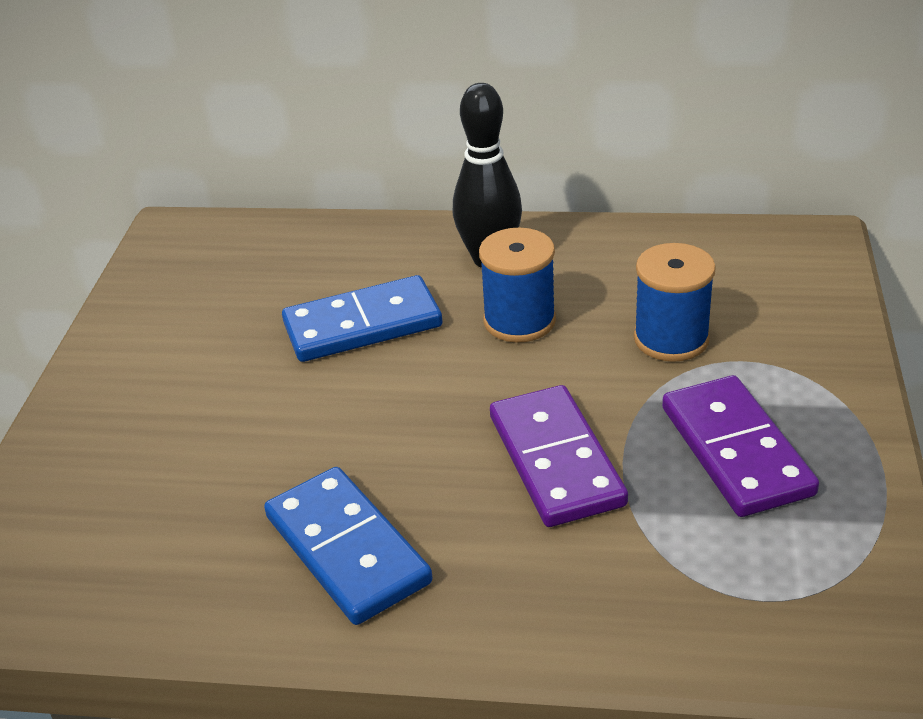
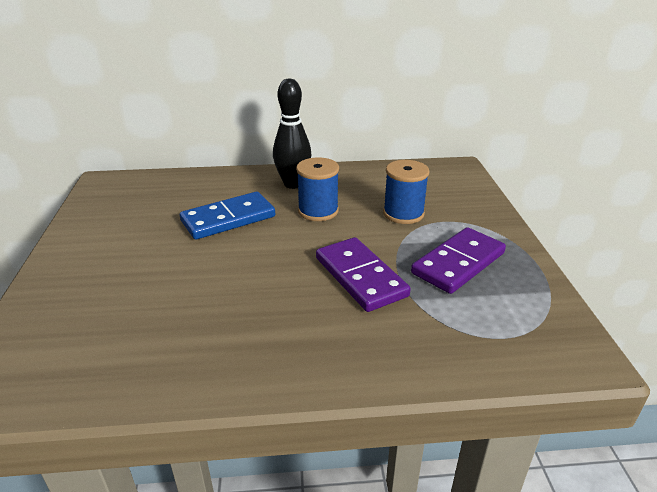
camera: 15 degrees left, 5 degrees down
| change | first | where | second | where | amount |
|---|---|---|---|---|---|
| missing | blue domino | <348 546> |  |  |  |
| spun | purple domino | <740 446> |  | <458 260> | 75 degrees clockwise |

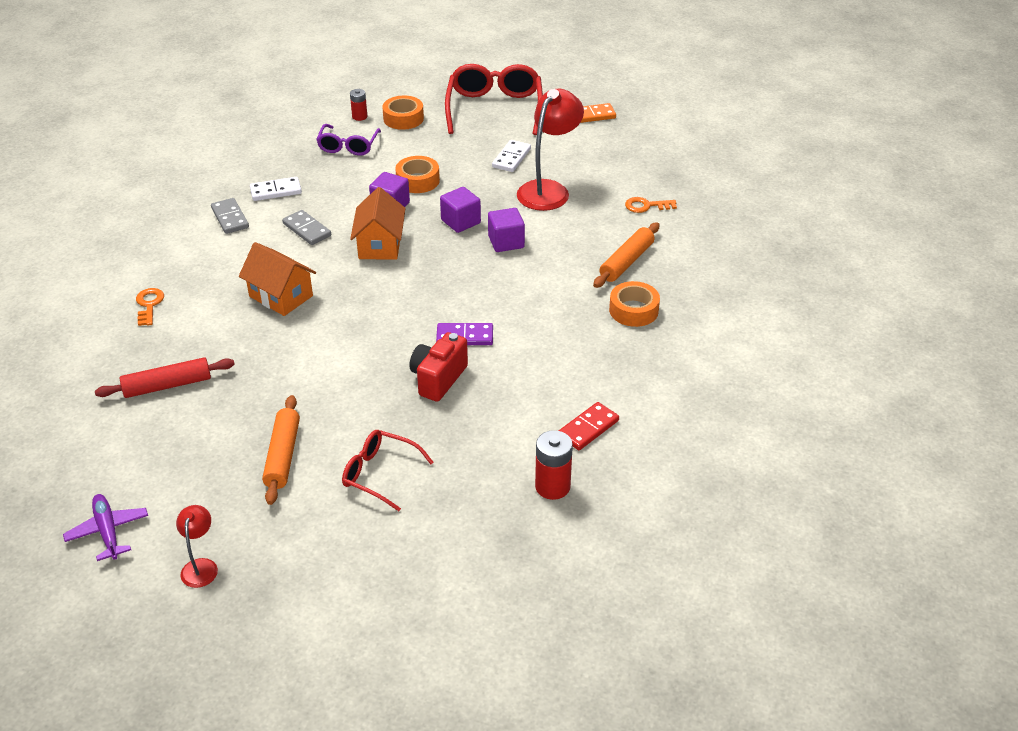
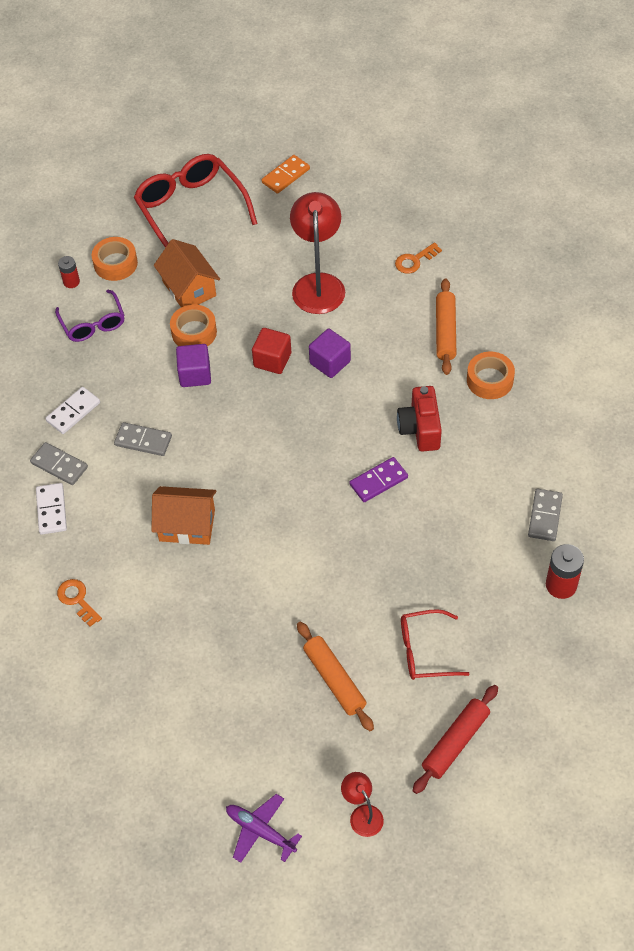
camera: 30 degrees left, 15 degrees up
| change | first | where | second | where | amount |
|---|---|---|---|---|---|
| relocated | red rolling pin | <165 377> |  | <455 739> |  |
| relocated | orange house | <378 223> |  | <187 273> |  |
| relocated | red camera | <438 367> |  | <419 419> |  |
| relocated | white domino | <511 156> |  | <51 509> |  |
| colour | purple cube | <460 210> | red cube | <271 351> |  |
| colour | red domino | <589 426> | grey domino | <545 515> |  |

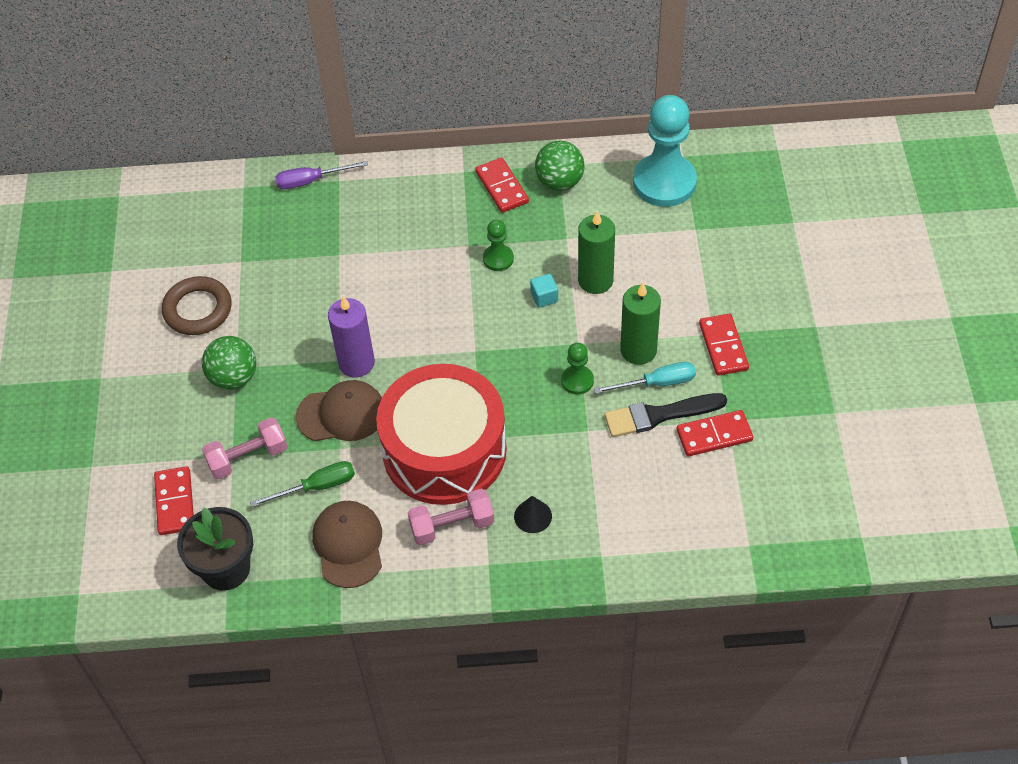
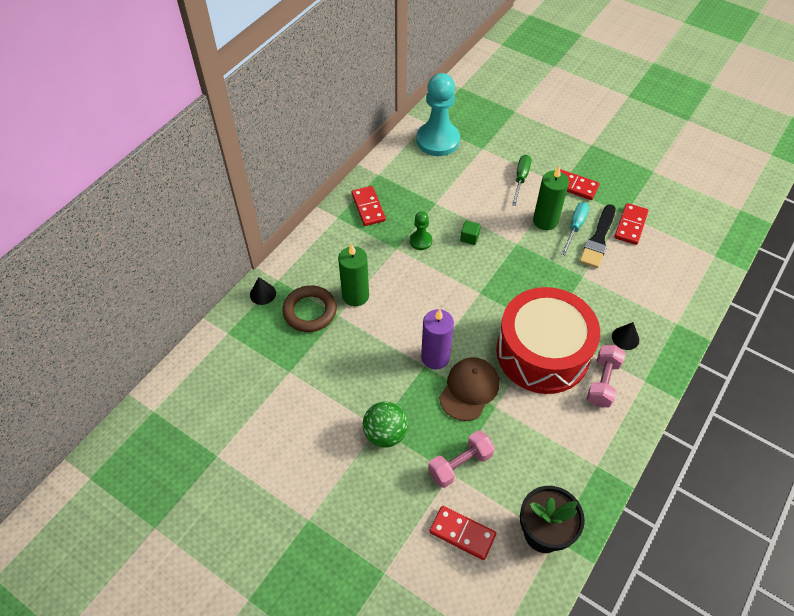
camera: 55 degrees left, 0 degrees up
| change | first | where | second | where | amount |
|---|---|---|---|---|---|
| missing | brown cap | <347 544> |  |  |  |
| missing | green ball | <560 166> |  |  |  |
| missing | green pawn | <577 369> |  |  |  |
| relocated | brown ring | <196 305> |  | <309 308> |  |
| relocated | green screwdriver | <302 484> |  | <522 180> |  |
| relocated | green candle | <596 252> |  | <353 275> |  |
| exchanged | purple screwdriver | <321 175> | black cone | <263 291> |  |
| colour | turquoise cube | <544 291> | green cube | <470 233> |  |
| spun | pink dumbbell | <245 448> |  | <461 459> | 45 degrees clockwise |
| spun | red domino | <502 185> |  | <368 206> | 60 degrees clockwise |

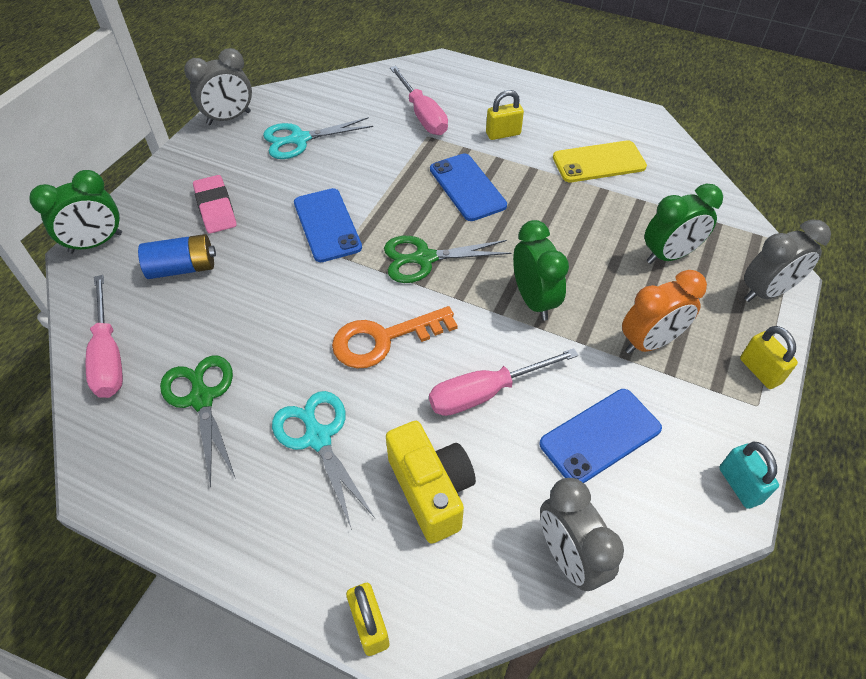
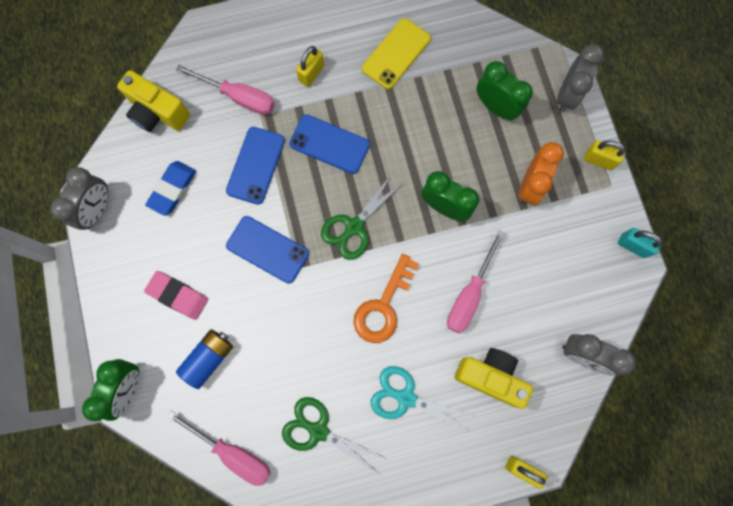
camera: 40 degrees left, 25 degrees up
| change | first | where | second | where | amount |
|---|---|---|---|---|---|
| appeared |  |  | yellow camera | <153 101> |  |
| relocated | blue phone | <600 436> |  | <255 166> |  |
| exchanged | turquoise scissors | <318 138> | blue eraser | <170 188> |  |
| spun | green clock | <684 224> |  | <505 91> | 75 degrees counterclockwise |

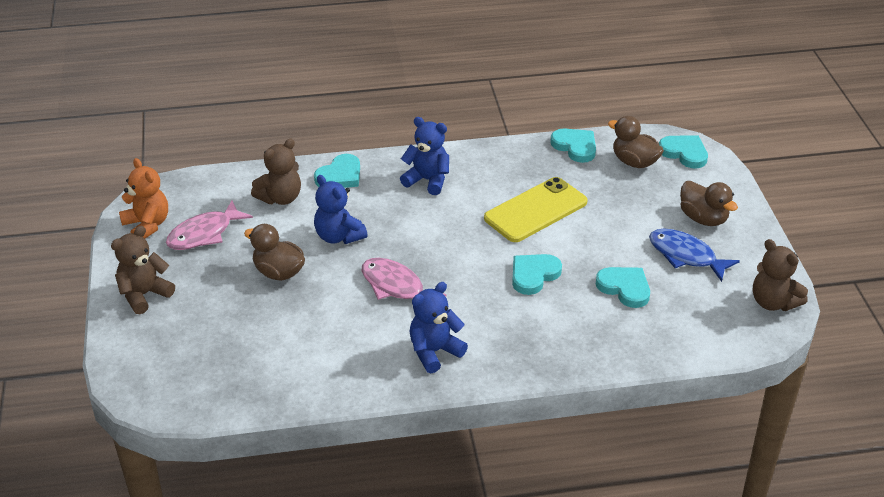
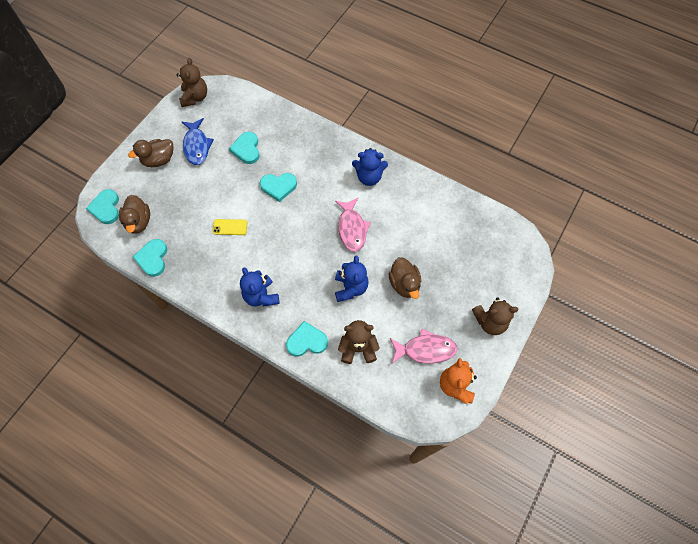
camera: 140 degrees left, 25 degrees up
| change | first | where | second | where | amount |
|---|---|---|---|---|---|
| spun | brown duck | <709 203> |  | <151 153> | 120 degrees counterclockwise |
| size | yellow phone | <536 209> |  | <229 227> | x0.48 |

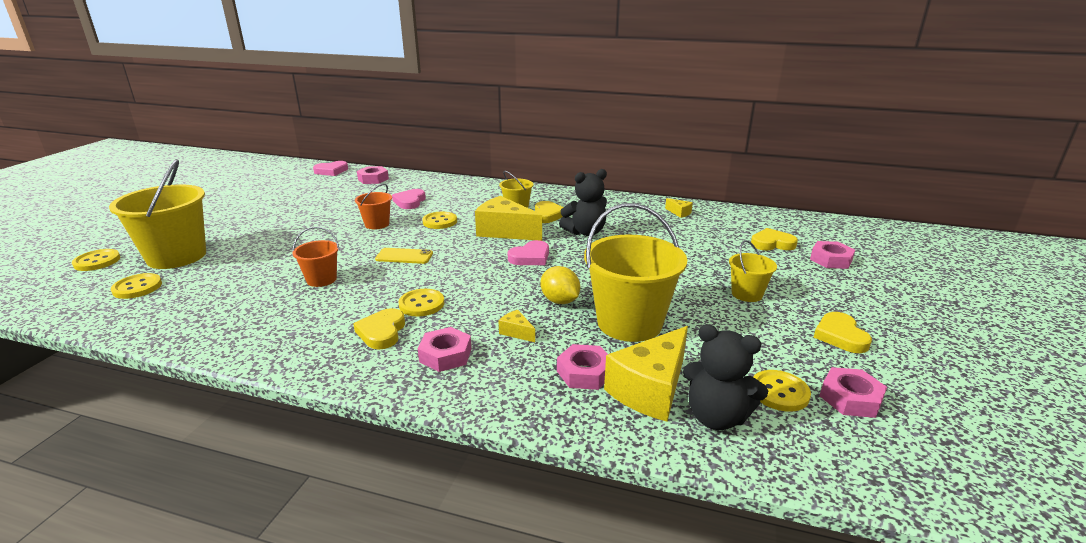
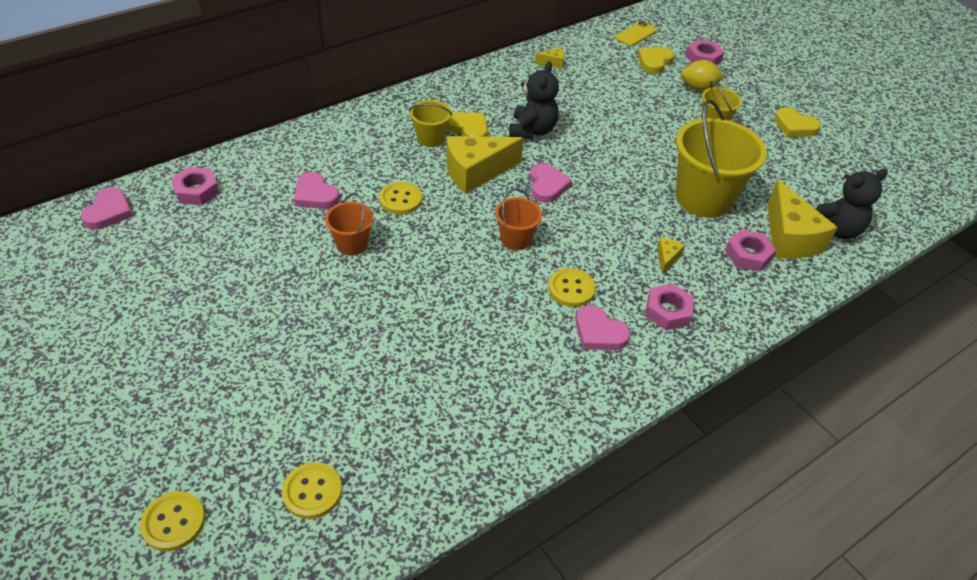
camera: 55 degrees left, 20 degrees up
| change | first | where | second | where | amount |
|---|---|---|---|---|---|
| missing | yellow bucket | <157 214> |  |  |  |
| missing | yellow button | <782 391> |  |  |  |
| missing | pink nut | <853 392> |  |  |  |
| relocated | orange bucket | <316 257> |  | <518 219> |  |
| relocated | yellow phone | <404 256> |  | <636 33> |  |
| relocated | yellow lemon | <560 285> |  | <702 75> |  |
| colour | yellow heart | <379 328> | pink heart | <603 327> |  |
| spun | yellow cheese | <516 326> |  | <671 256> | 120 degrees clockwise |

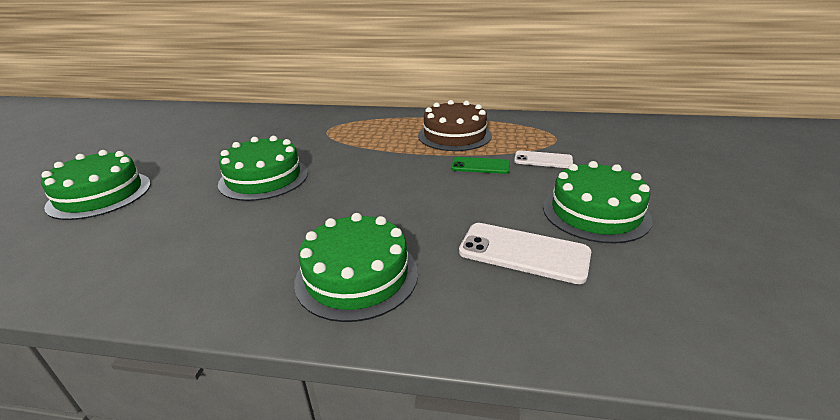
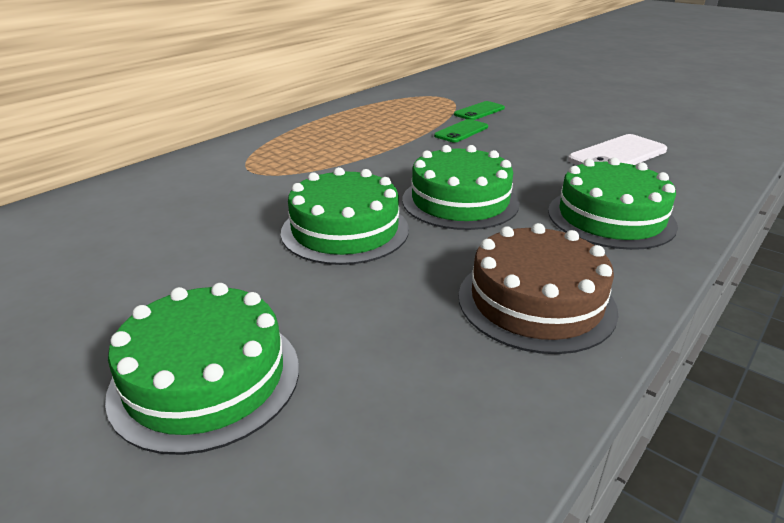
camera: 60 degrees left, 0 degrees up
| change | first | where | second | where | amount |
|---|---|---|---|---|---|
| relocated | brown cake | <455 125> |  | <539 288> |  |
| relocated | green cake | <598 202> |  | <460 187> |  |
| colour | white phone | <543 159> | green phone | <479 110> |  |

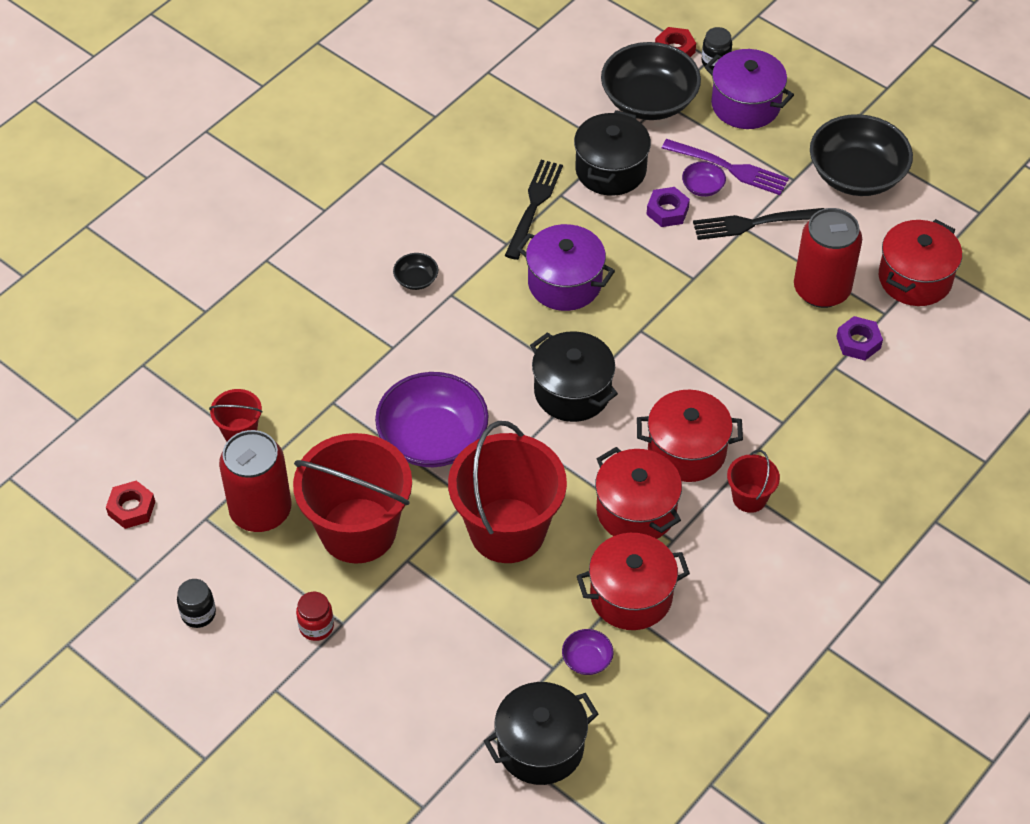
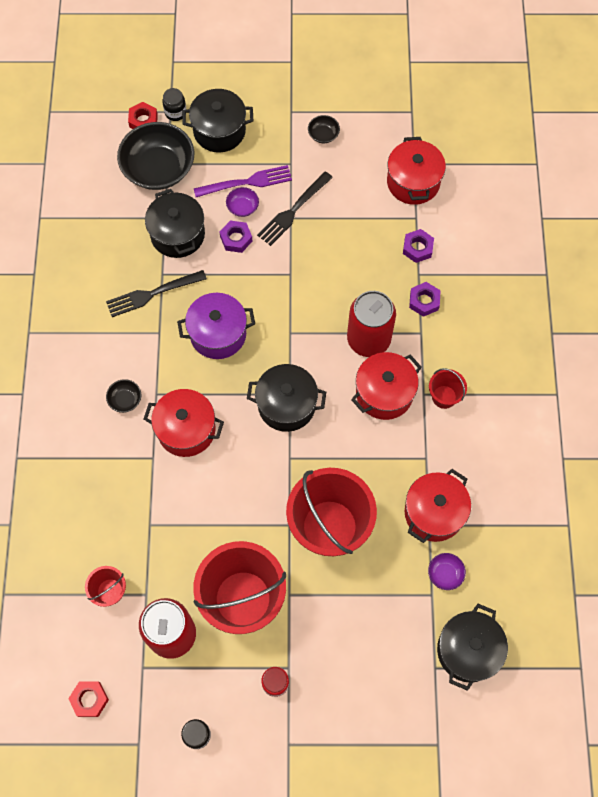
camera: 40 degrees left, 15 degrees up
| change | first | where | second | where | amount |
|---|---|---|---|---|---|
| missing | purple bowl | <432 419> |  |  |  |
| appeared |  |  | purple nut | <425 299> |  |
| relocated | red pot | <638 493> |  | <184 423> |  |
| relocated | red can | <828 258> |  | <371 324> |  |
| colour | purple pot | <749 89> | black pot | <217 121> |  |
| spun | black fork | <534 210> |  | <156 293> | 90 degrees counterclockwise |
| size | black bowl | <861 155> |  | <324 129> | x0.43 |

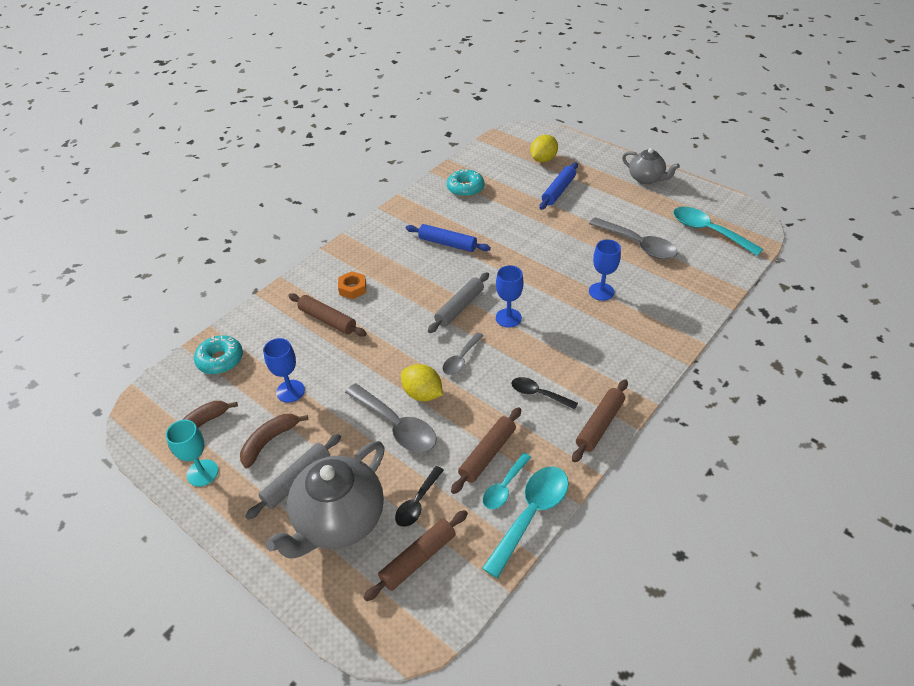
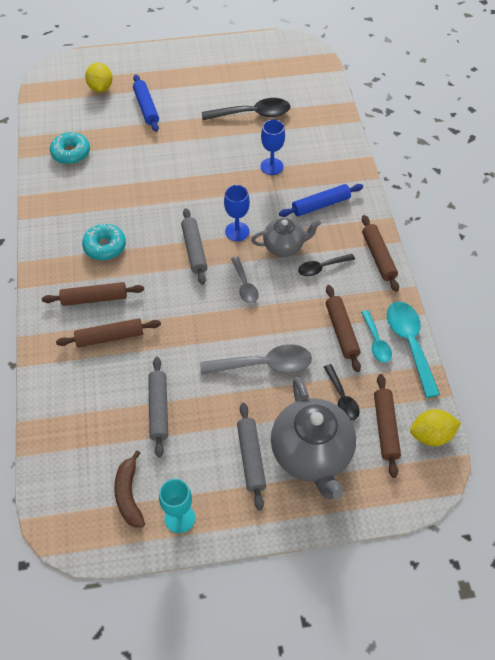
camera: 50 degrees left, 10 degrees up
| change | first | where | second | where | amount |
|---|---|---|---|---|---|
| missing | brown banana | <274 441> |  |  |  |
| missing | turquoise spoon | <718 231> |  |  |  |
| relocated | turquoise donut | <218 354> |  | <104 241> |  |
| relocated | yellow lemon | <422 382> |  | <435 427> |  |
| relocated | blue rolling pin | <448 238> |  | <321 200> |  |
| relocated | grey teapot | <651 166> |  | <286 237> |  |
| exchanged | blue goblet | <284 370> | grey rolling pin | <158 407> |  |
| exchanged | orange nut | <352 285> | brown rolling pin | <93 294> |  |
| colour | grey spoon | <633 238> | black spoon | <246 109> |  |

